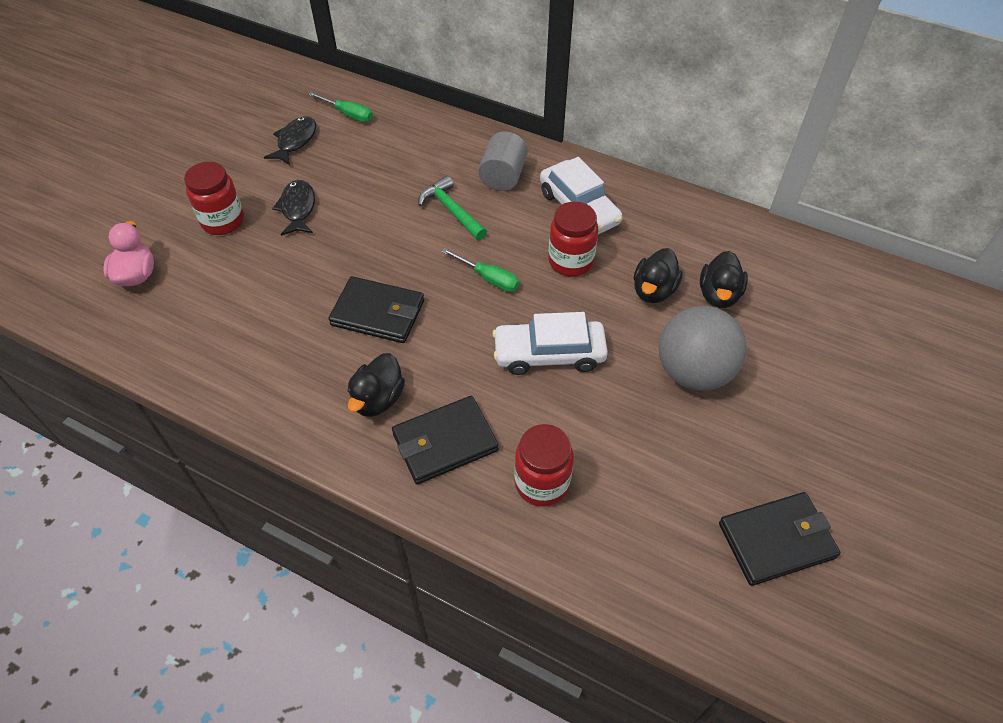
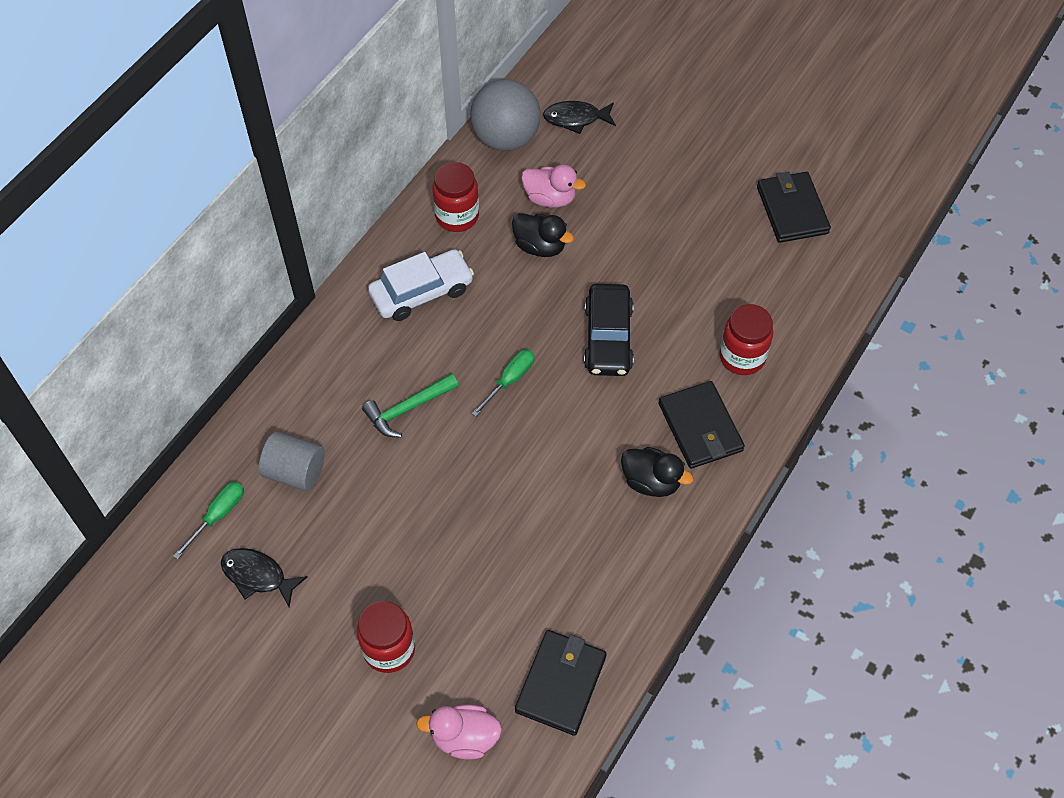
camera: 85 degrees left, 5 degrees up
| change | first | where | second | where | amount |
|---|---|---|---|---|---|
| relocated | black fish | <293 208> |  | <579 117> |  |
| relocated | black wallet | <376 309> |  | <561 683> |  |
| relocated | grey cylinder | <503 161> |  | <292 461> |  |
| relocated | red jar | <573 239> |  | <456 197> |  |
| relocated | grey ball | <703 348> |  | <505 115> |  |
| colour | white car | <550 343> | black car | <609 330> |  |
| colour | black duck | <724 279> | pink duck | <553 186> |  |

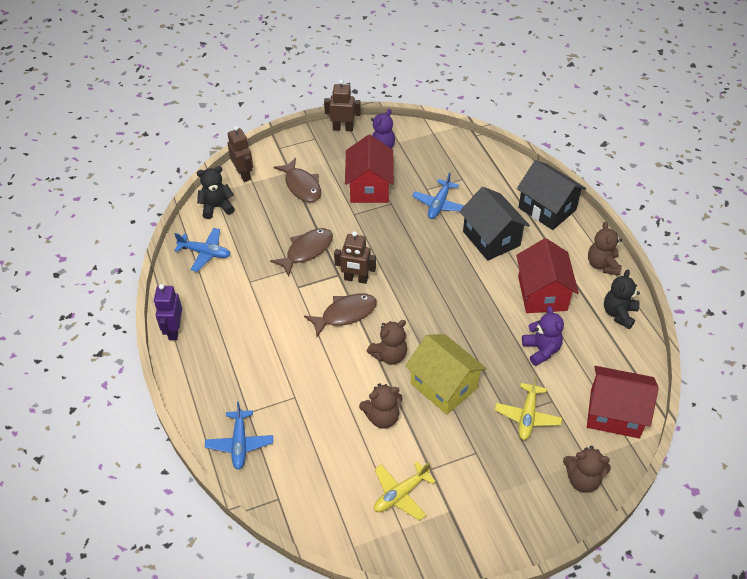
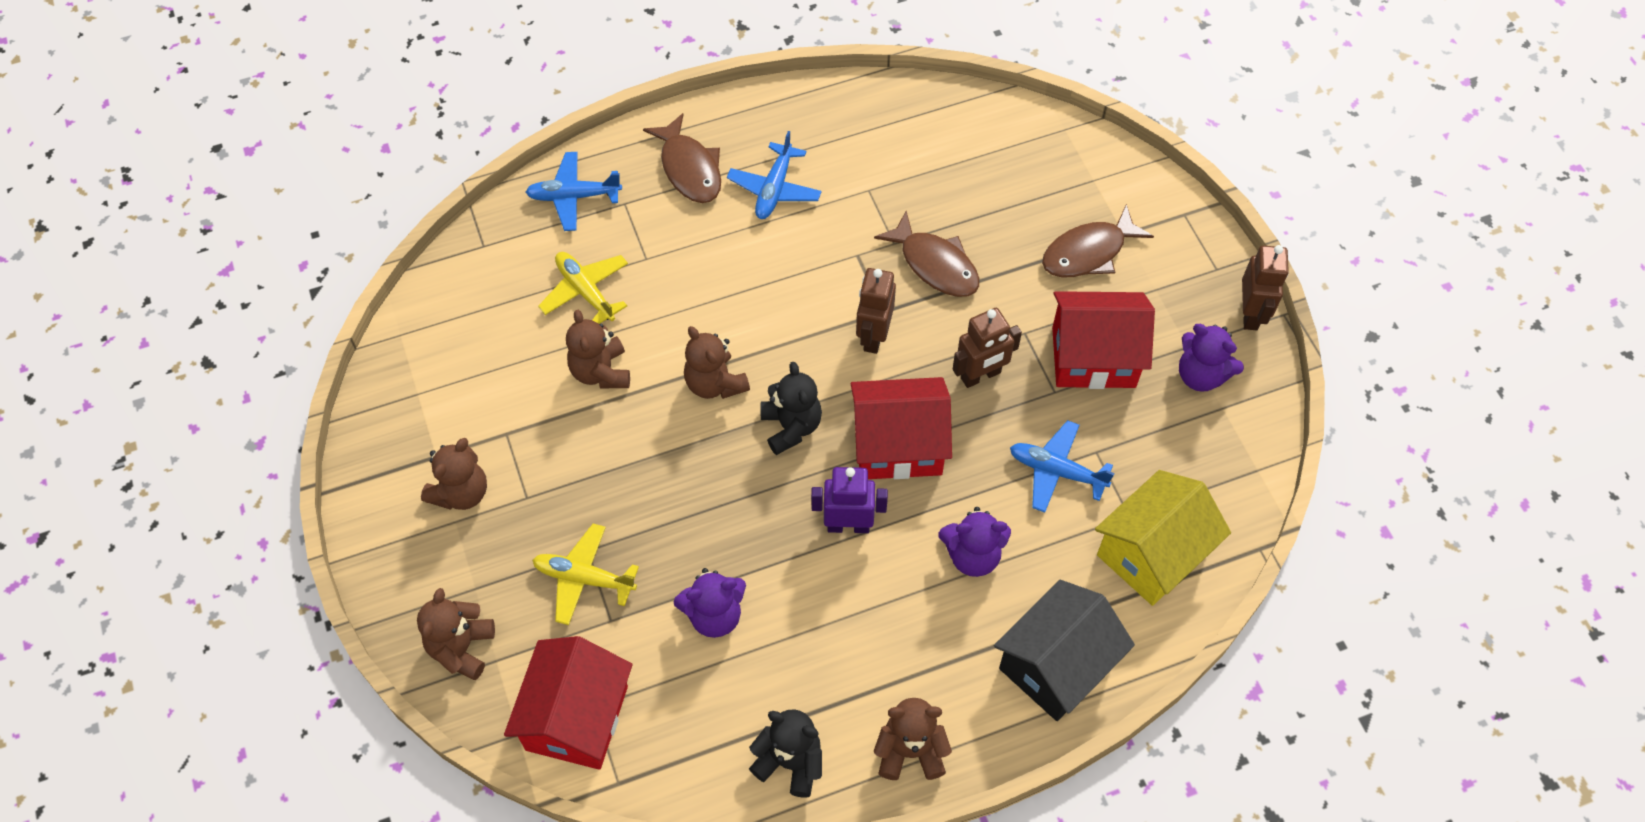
camera: 90 degrees right, 10 degrees up
| change | first | where | second | where | amount |
|---|---|---|---|---|---|
| appeared |  |  | brown teddy bear | <454 474> |  |
| relocated | purple robot | <168 312> |  | <849 500> |  |
| relocated | blue plane | <202 250> |  | <774 175> |  |
| relocated | black teddy bear | <216 192> |  | <791 408> |  |
| relocated | brown robot | <240 154> |  | <987 348> |  |
| relocated | brown fish | <340 315> |  | <682 158> |  |
| relocated | yellow plane | <405 491> |  | <583 288> |  |
| relocated | yellow house | <446 374> |  | <1163 538> |  |
| relocated | red house | <547 275> |  | <901 428> |  |
| exchanged | black house | <494 224> | purple teddy bear | <974 542> |  |

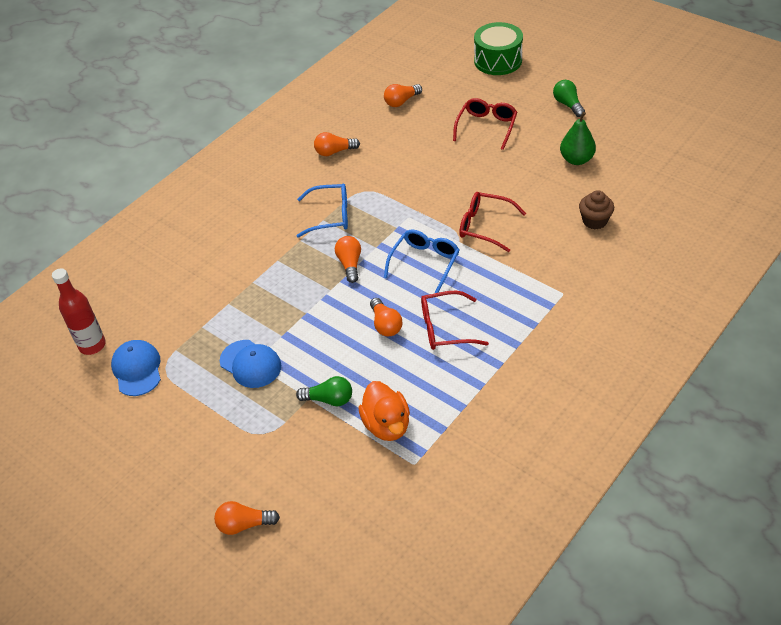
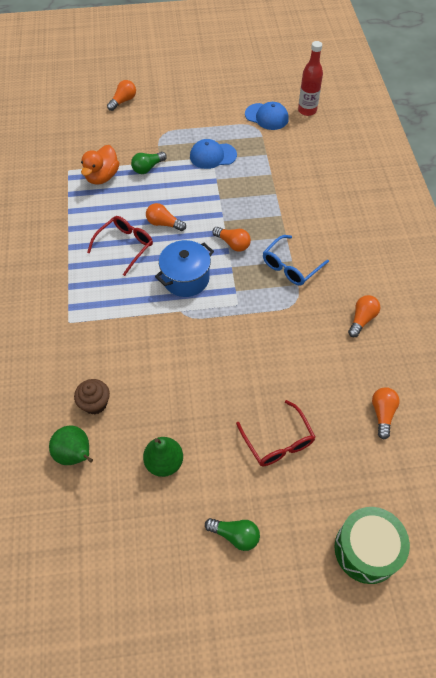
camera: 130 degrees right, 10 degrees up
| change | first | where | second | where | amount |
|---|---|---|---|---|---|
| missing | red glasses | <492 222> |  |  |  |
| appeared |  |  | green pear | <71 445> |  |
| exchanged | blue glasses | <421 261> | blue pot | <184 268> |  |
| spun | orange duck | <384 411> |  | <100 165> | 90 degrees counterclockwise |

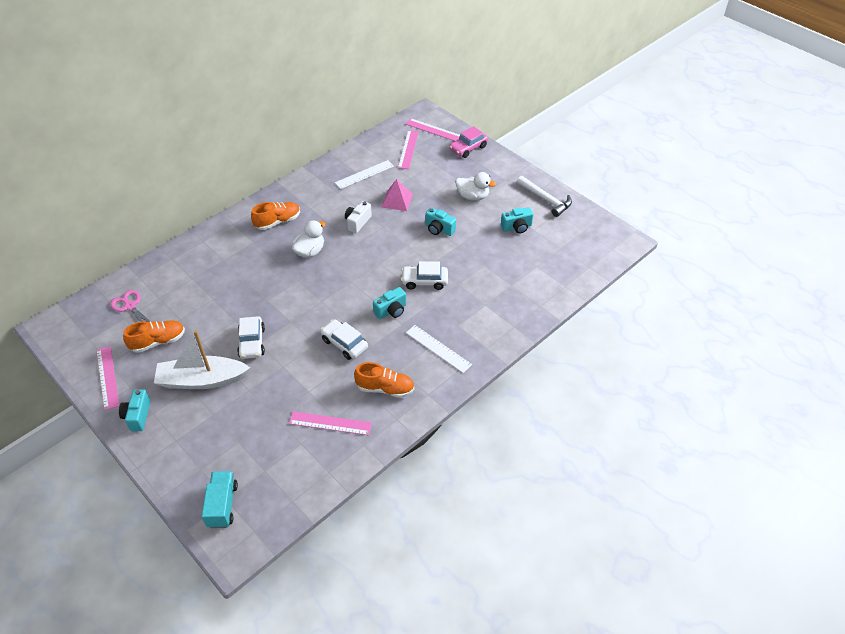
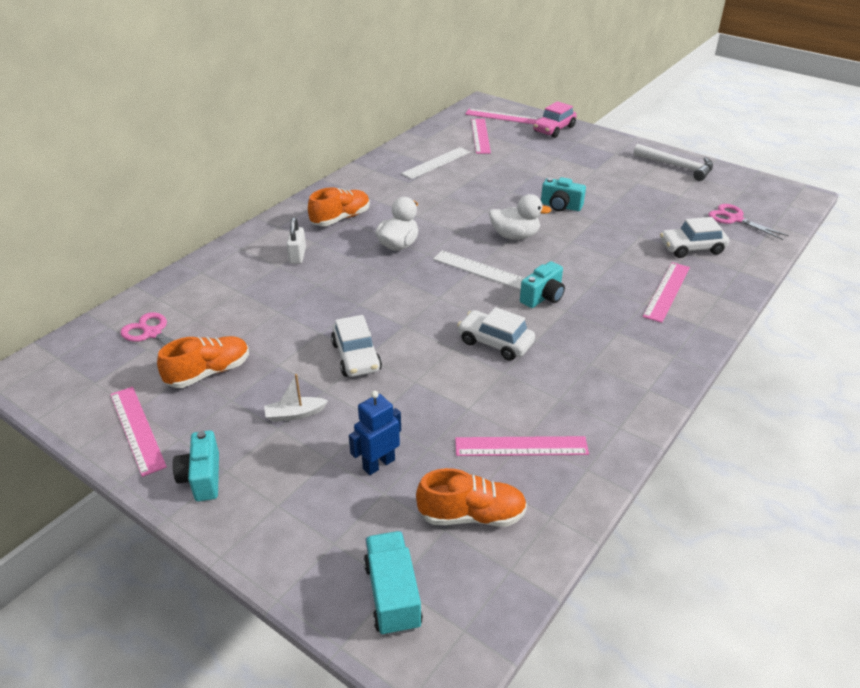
camera: 10 degrees left, 10 degrees down
| change | first | where | second | where | amount |
|---|---|---|---|---|---|
| missing | white camera | <358 217> |  |  |  |
| missing | pink pyramid | <397 195> |  |  |  |
| missing | turquoise camera | <517 220> |  |  |  |
| appeared |  |  | white padlock | <296 240> |  |
| appeared |  |  | blue robot | <375 432> |  |
| appeared |  |  | pink ruler | <666 292> |  |
| appeared |  |  | pink scissors | <748 222> |  |
| relocated | orange shoe | <384 380> |  | <471 497> |  |
| relocated | white car | <424 275> |  | <694 237> |  |
| relocated | white ruler | <439 349> |  | <479 270> |  |
| relocated | white duck | <475 186> |  | <520 217> |  |
| size | white boat | <202 359> |  | <296 398> | x0.42 |

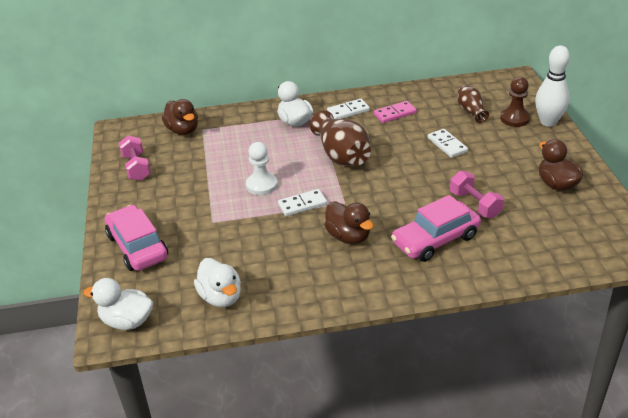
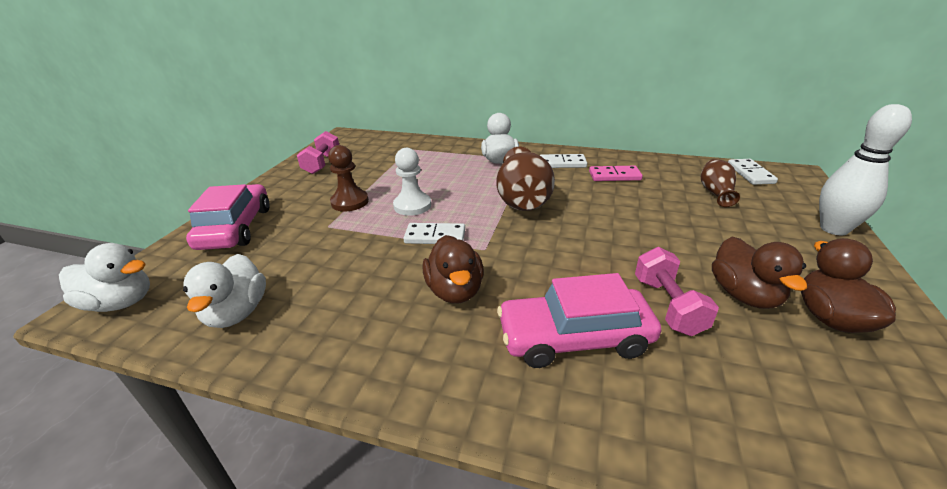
camera: 25 degrees right, 5 degrees down
| change | first | where | second | where | amount |
|---|---|---|---|---|---|
| relocated | brown duck | <180 117> |  | <759 273> |  |
| relocated | white domino | <448 143> |  | <753 172> |  |
| relocated | brown pawn | <515 102> |  | <348 178> |  |
| spun | white duck | <118 304> |  | <104 277> | 150 degrees clockwise |

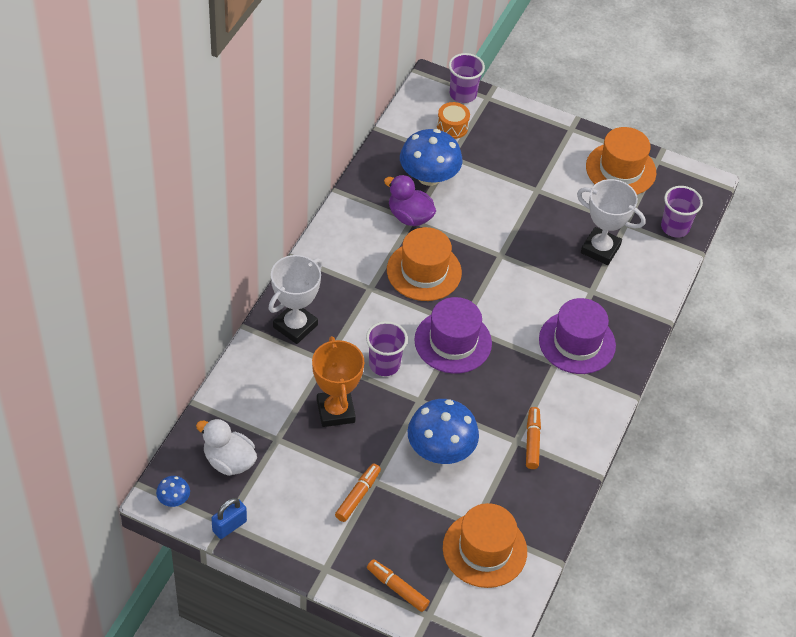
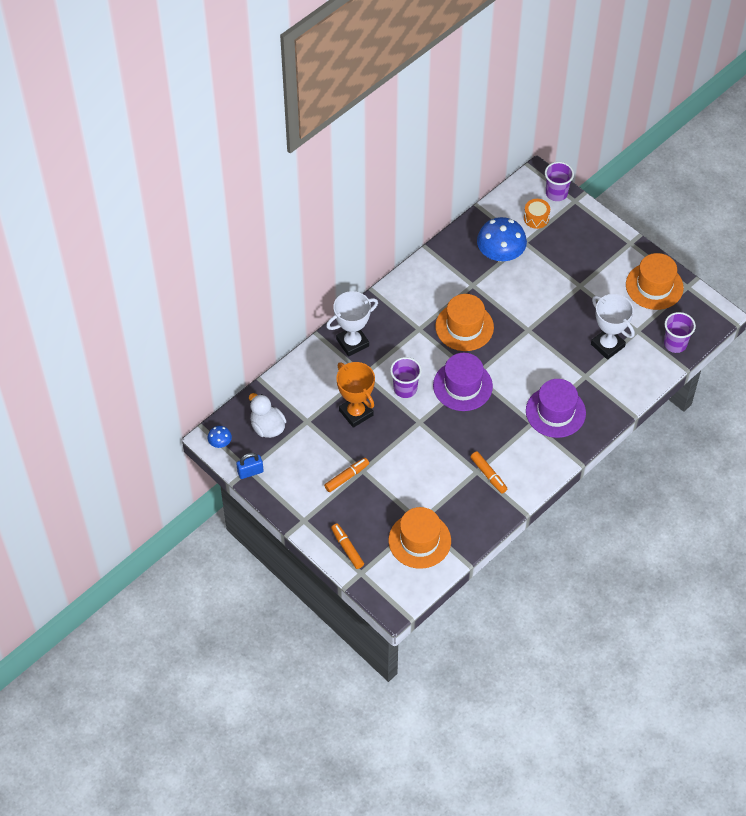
camera: 25 degrees right, 5 degrees up
| change | first | where | second | where | amount |
|---|---|---|---|---|---|
| missing | purple duck | <410 200> |  |  |  |
| missing | blue mushroom | <443 431> |  |  |  |
| spun | orange trophy | <338 381> |  | <355 395> | 45 degrees counterclockwise |
| spun | orange marker | <533 438> |  | <489 472> | 120 degrees clockwise |

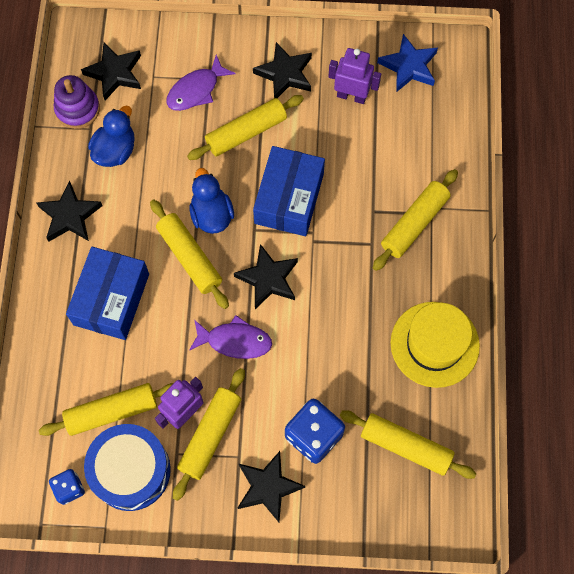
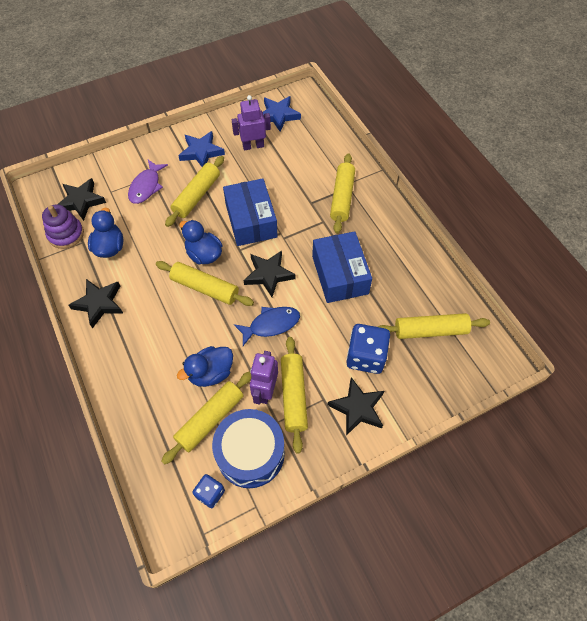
camera: 30 degrees left, 10 degrees down
| change | first | where | second | where | amount |
|---|---|---|---|---|---|
| missing | yellow hat | <435 345> |  |  |  |
| appeared |  |  | blue duck | <205 366> |  |
| relocated | blue box | <107 293> |  | <342 267> |  |
| colour | purple fish | <230 337> | blue fish | <267 326> |  |
| colour | black star | <282 70> | blue star | <201 149> |  |

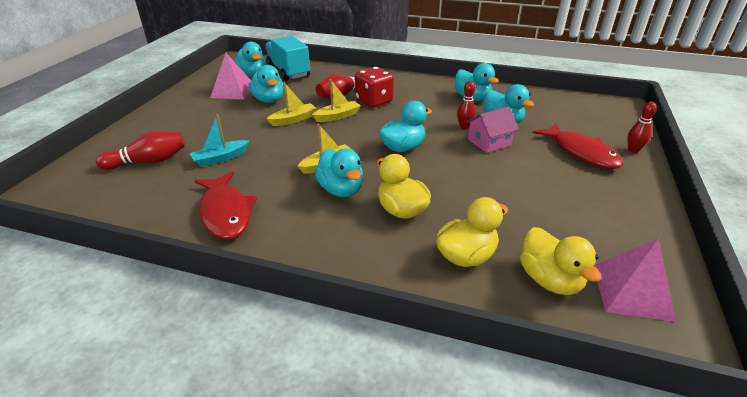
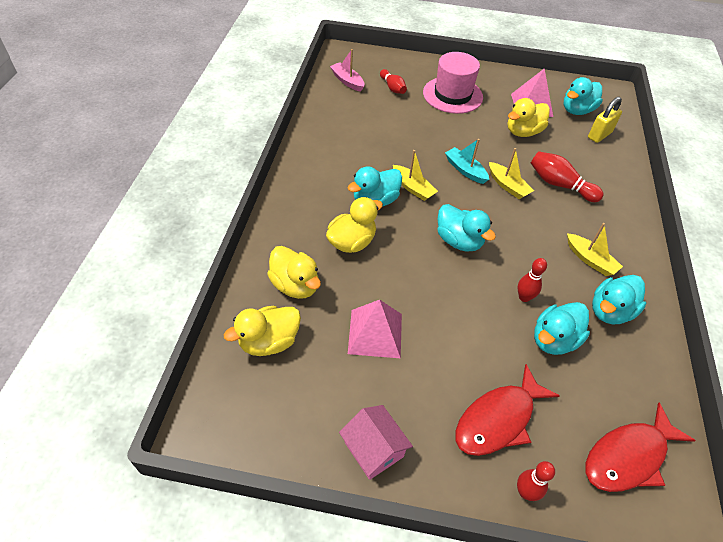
camera: 80 degrees right, 15 degrees up
| change | first | where | second | where | amount |
|---|---|---|---|---|---|
| missing | red dice | <374 87> |  |  |  |
| appeared |  |  | pink boat | <347 70> |  |
| appeared |  |  | pink hat | <453 83> |  |
| relocated | turquoise boat | <219 140> |  | <467 161> |  |
| relocated | red fish | <225 205> |  | <640 447> |  |
| relocated | yellow boat | <292 104> |  | <595 249> |  |
| relocated | pink house | <493 130> |  | <376 442> |  |
| relocated | pink pyramid | <635 280> |  | <375 329> |  |
| exchanged | turquoise truck | <287 58> | yellow padlock | <605 120> |  |
| colour | turquoise duck | <266 84> | yellow duck | <529 117> |  |
| size | red bowling pin | <140 150> |  | <393 81> | x0.66 |

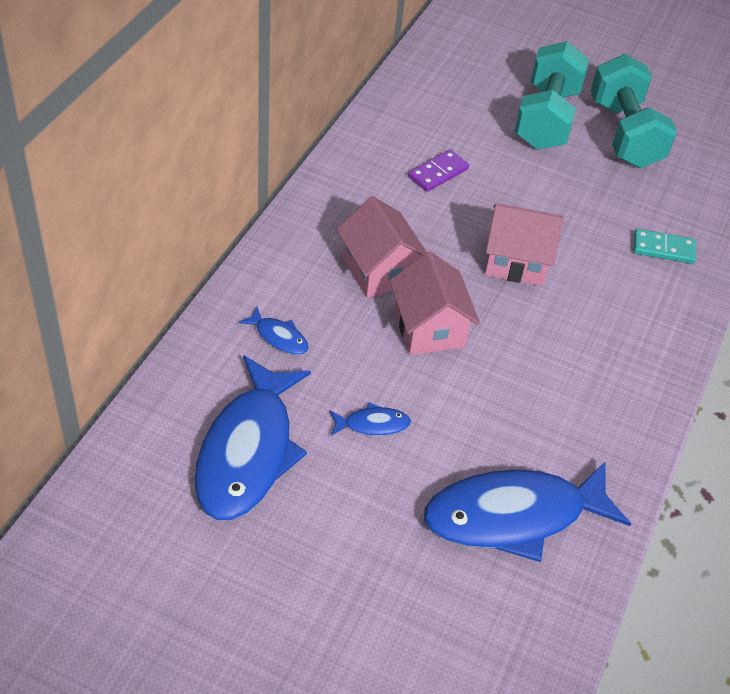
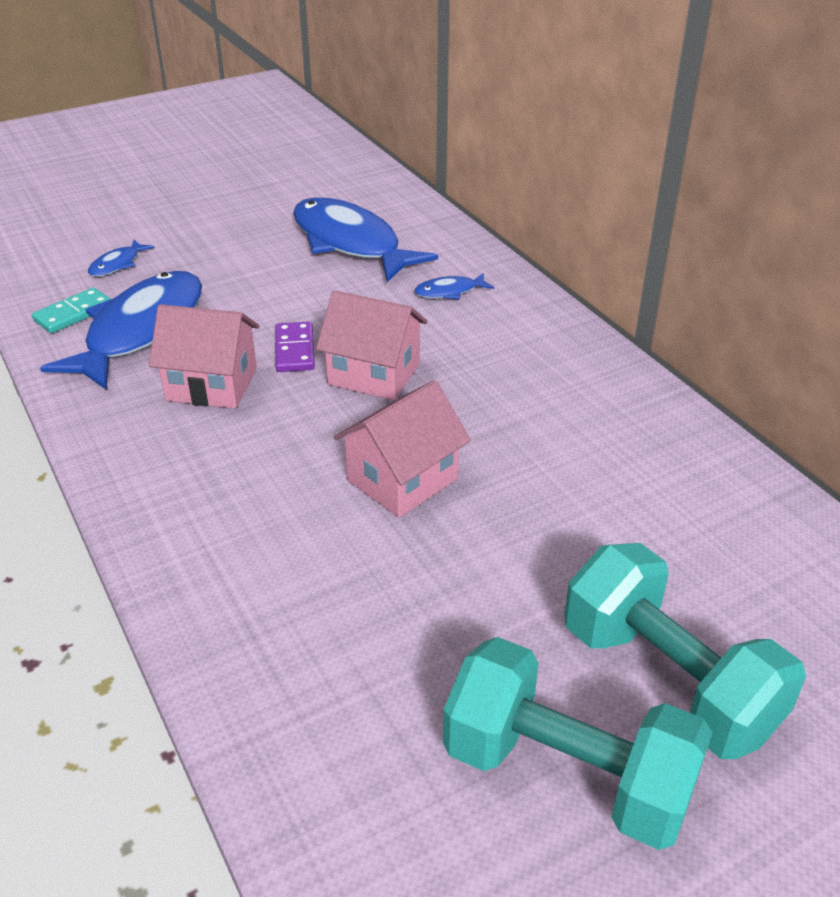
camera: 130 degrees right, 10 degrees down
| change | first | where | second | where | amount |
|---|---|---|---|---|---|
| relocated | blue fish | <370 419> |  | <121 258> |  |
| relocated | pink house | <382 247> |  | <204 356> |  |
| relocated | purple domino | <438 171> |  | <295 347> |  |
| relocated | turquoise domino | <664 246> |  | <71 310> |  |

